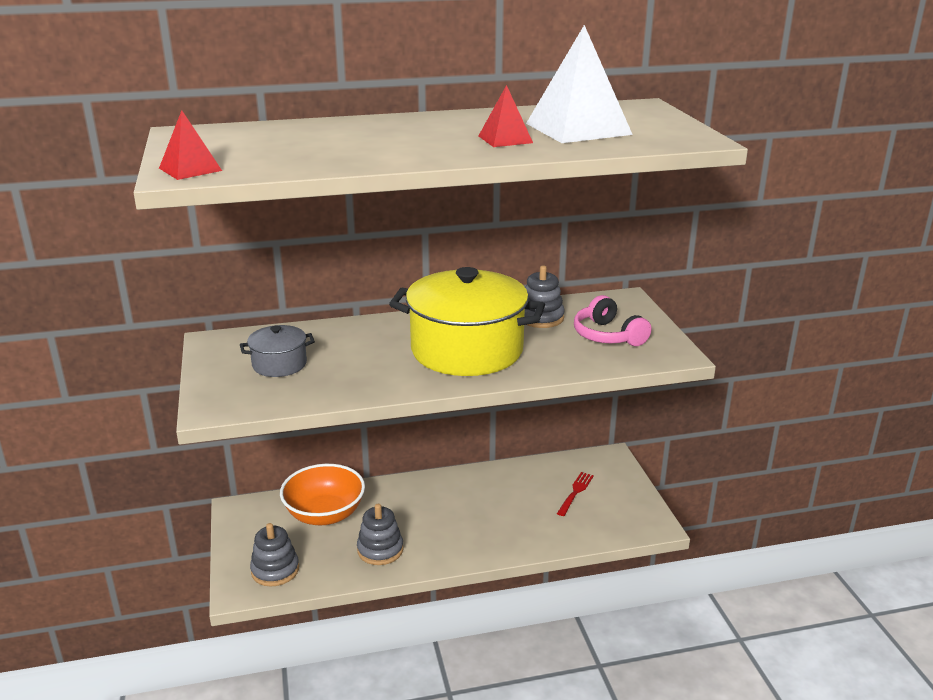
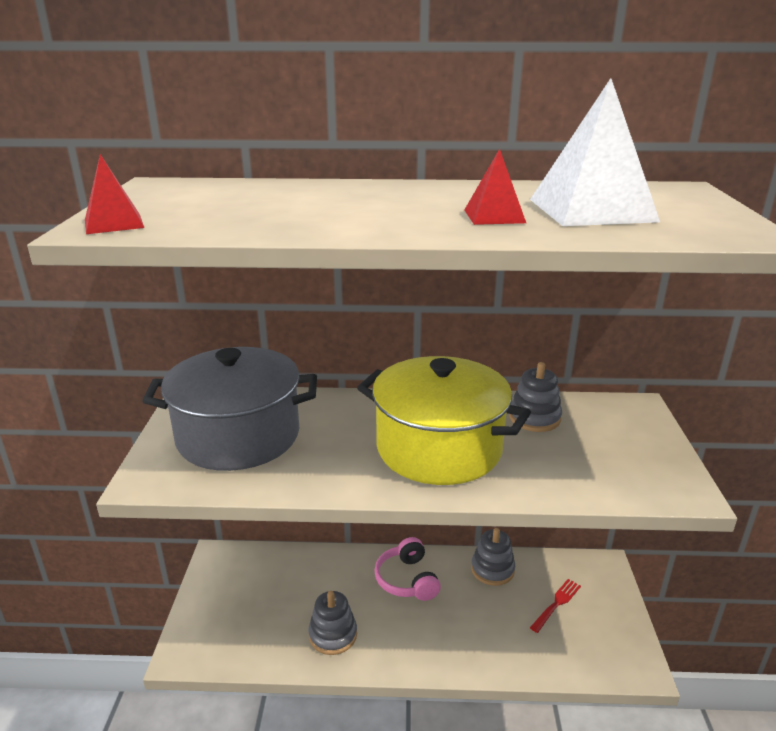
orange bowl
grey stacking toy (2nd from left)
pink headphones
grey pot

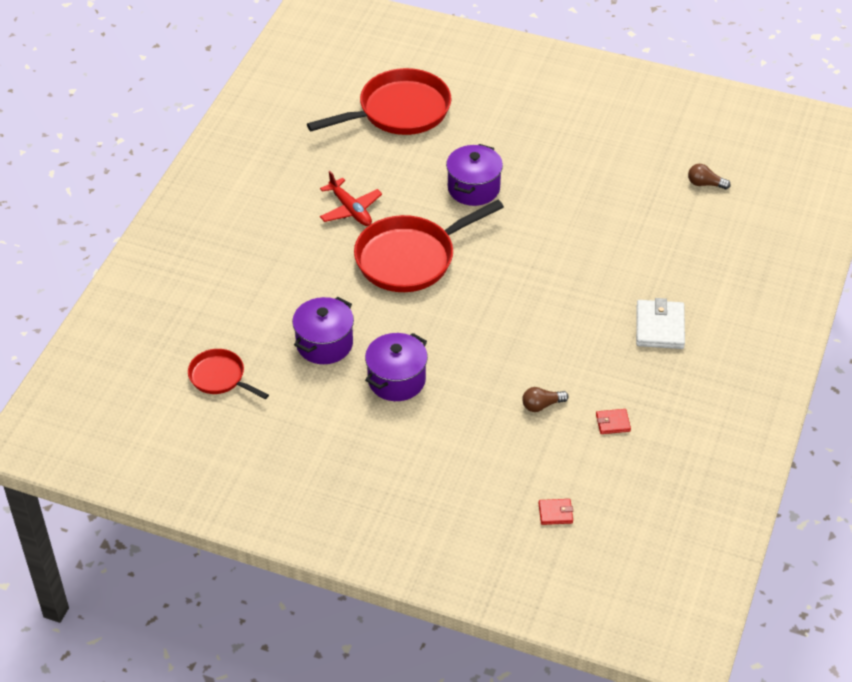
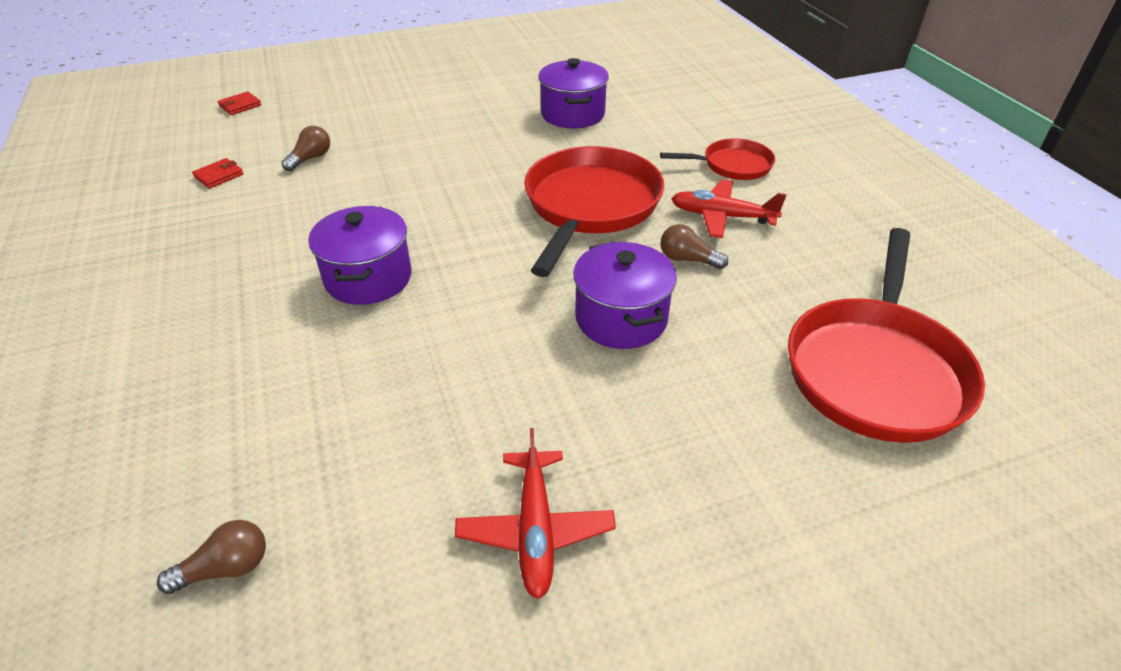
white wallet
red plane (1st from left)
brown light bulb (3rd from left)
red pan (2nd from left)
purple pot (1st from left)

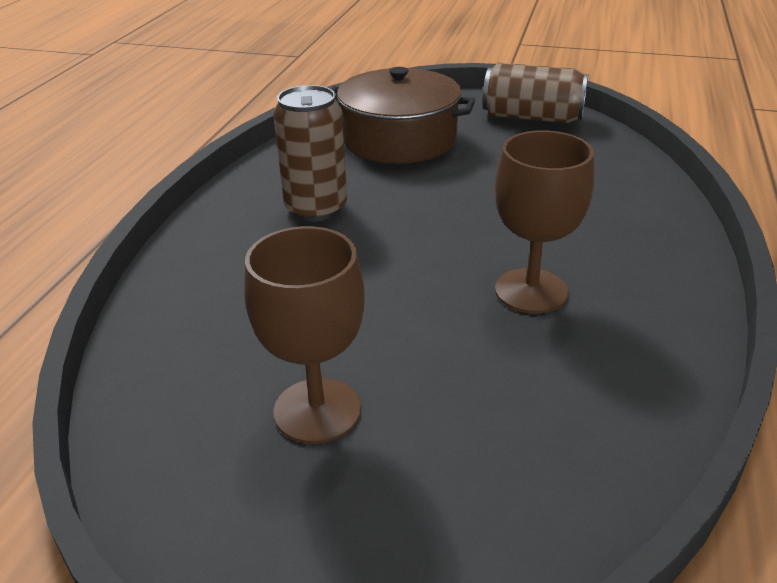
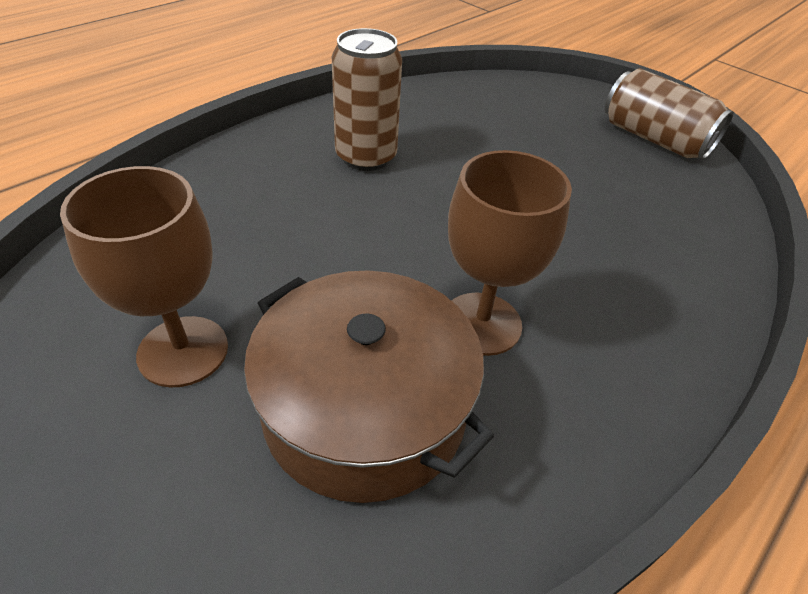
brown pot

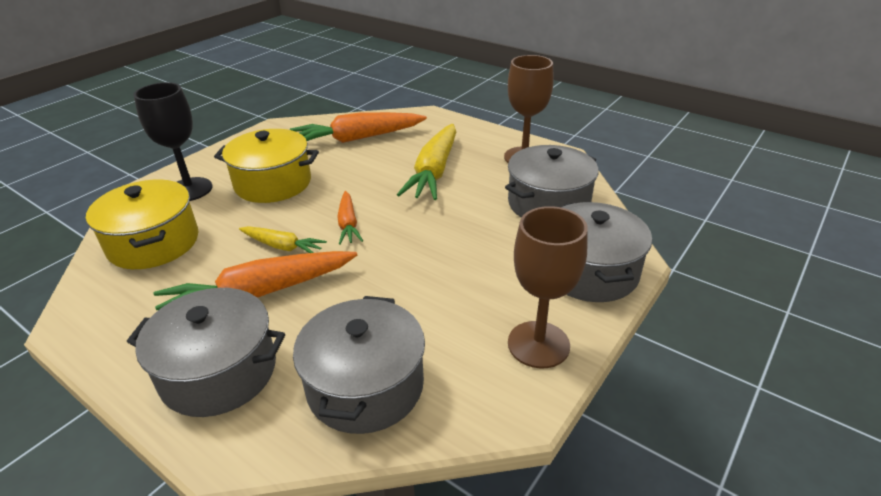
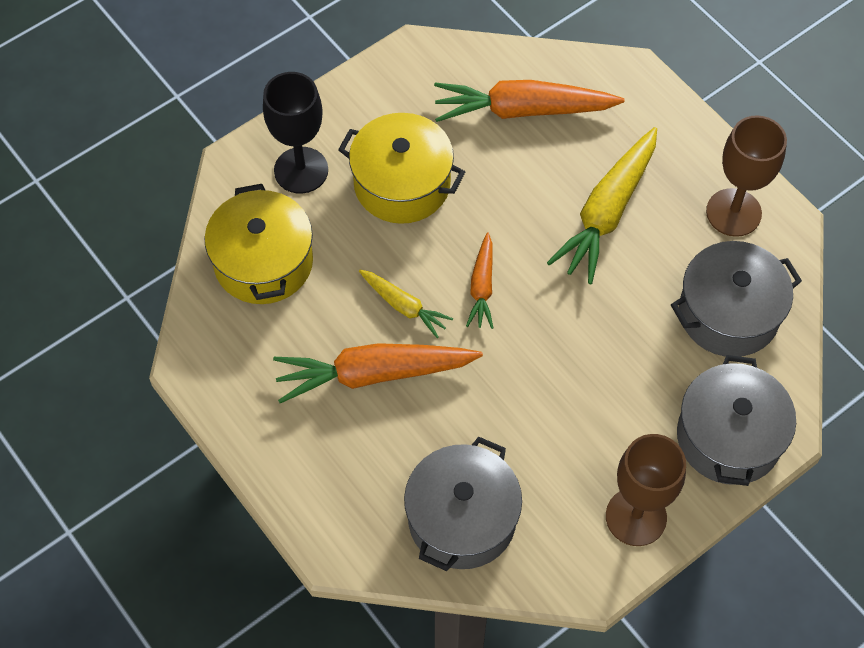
grey pot (1st from left in the first image)

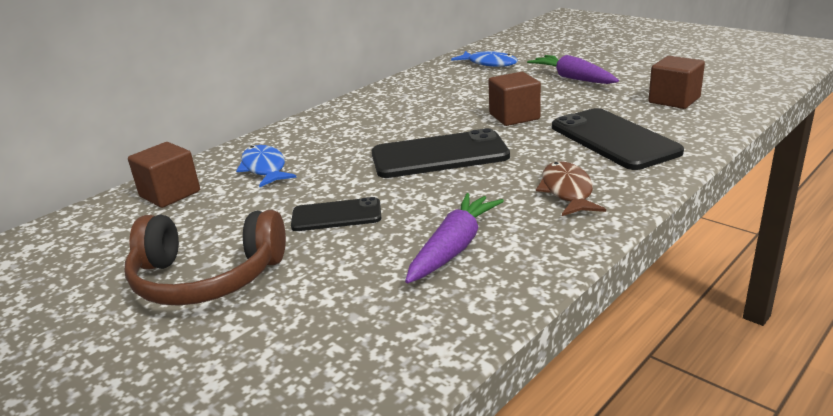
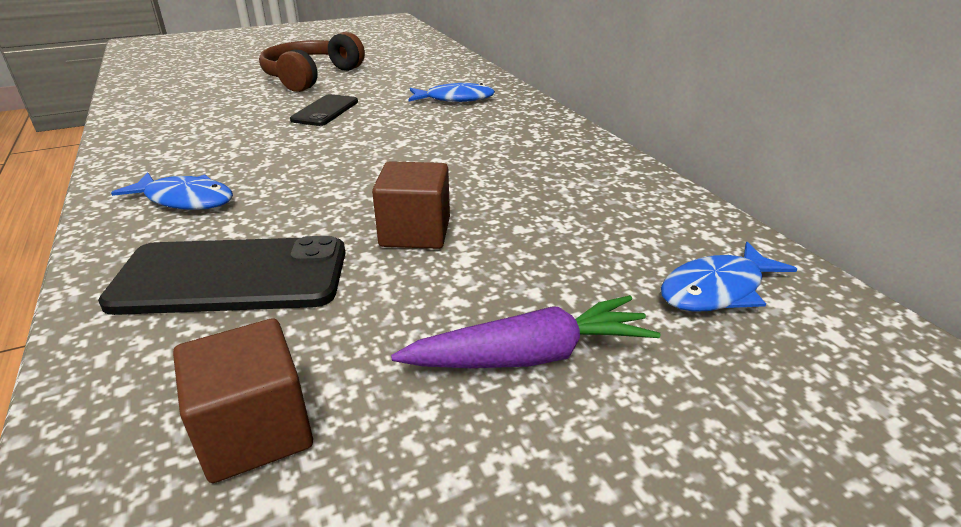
brown cube (1st from left in the first image)
black phone (2nd from left in the first image)
purple carrot (1st from left in the first image)
blue fish (1st from left)

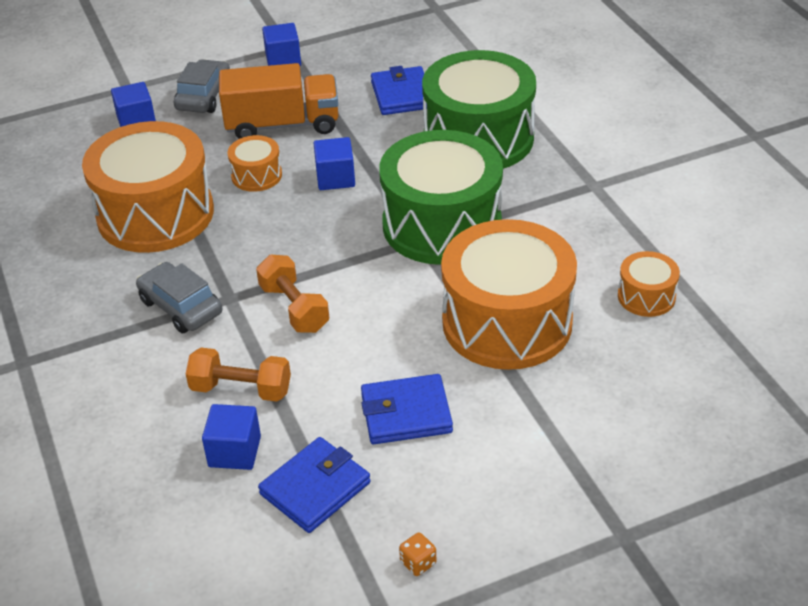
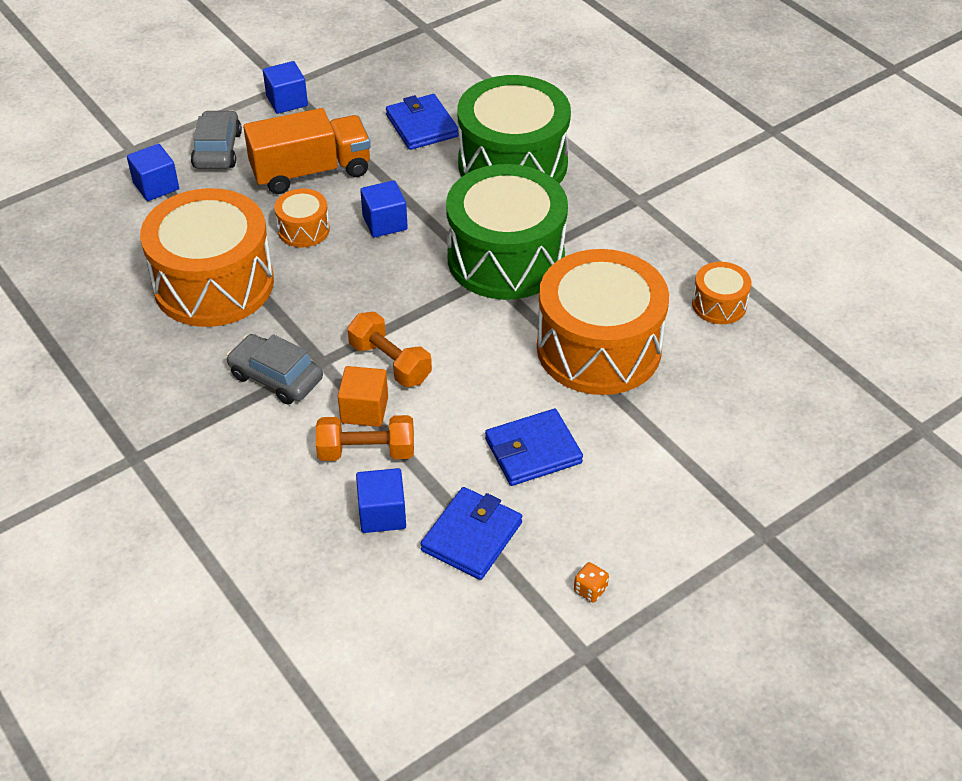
orange cube

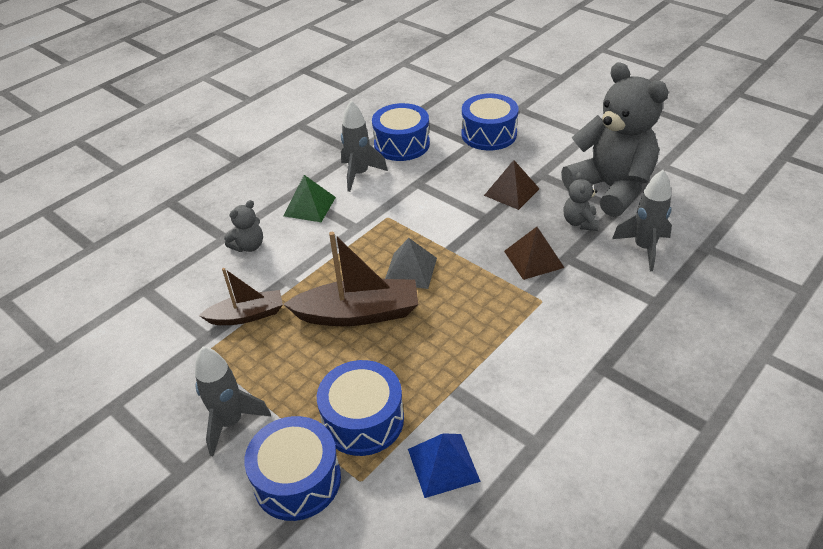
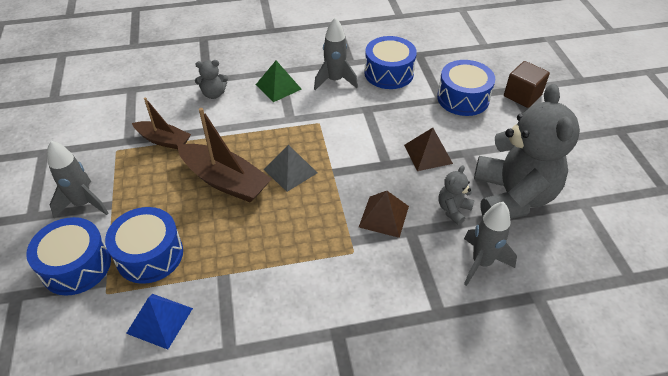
brown cube

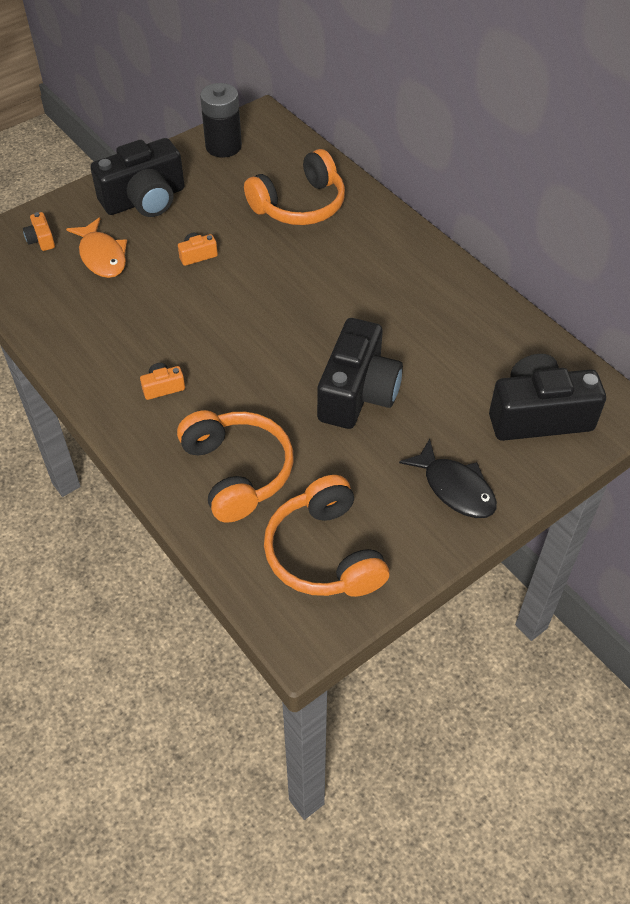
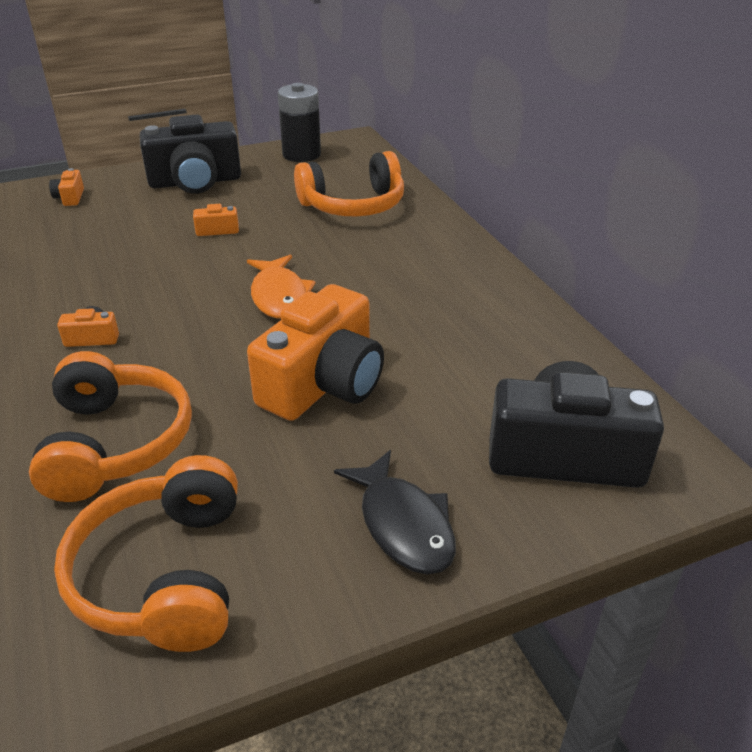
orange fish
orange camera (4th from left)

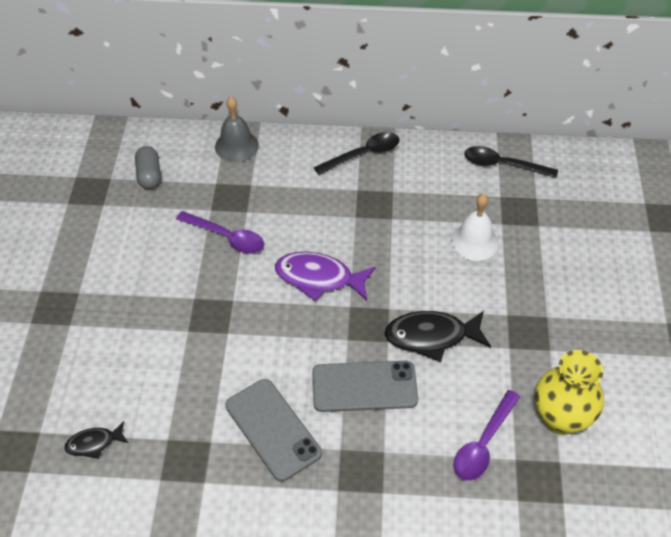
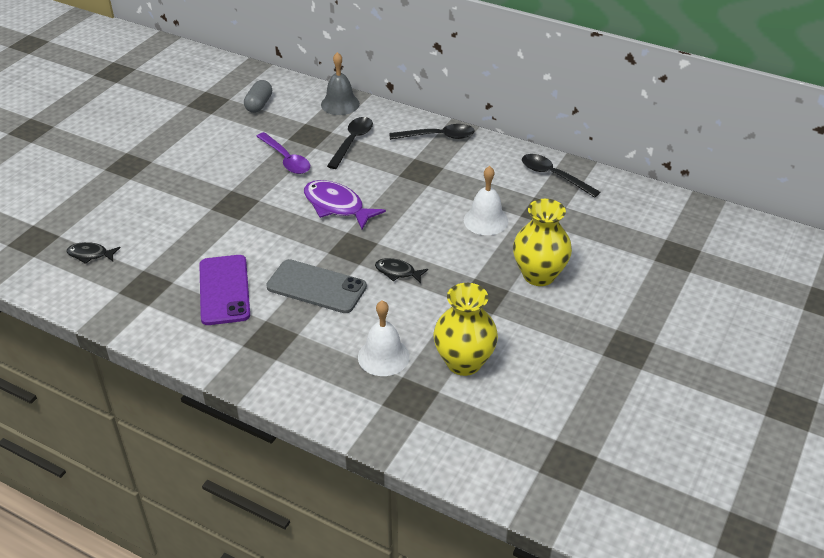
black spoon (1st from left)
yellow vase (2nd from left)
white bell (1st from left)
purple phone
black fish (2nd from left)

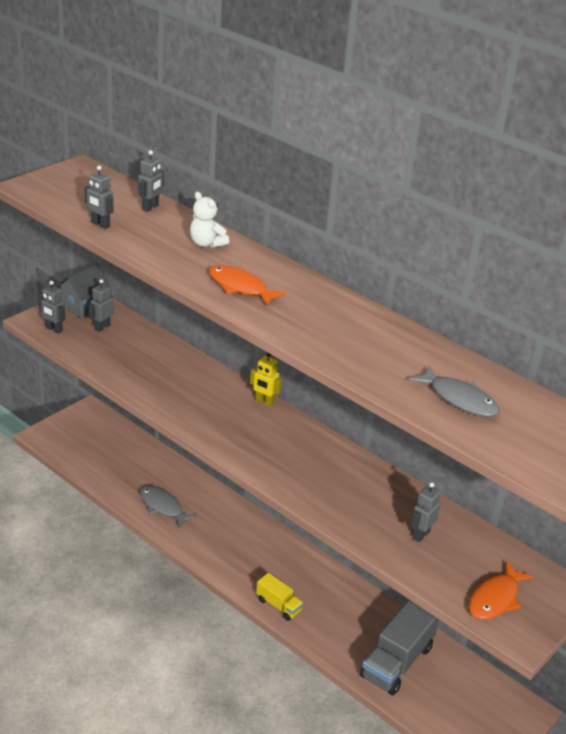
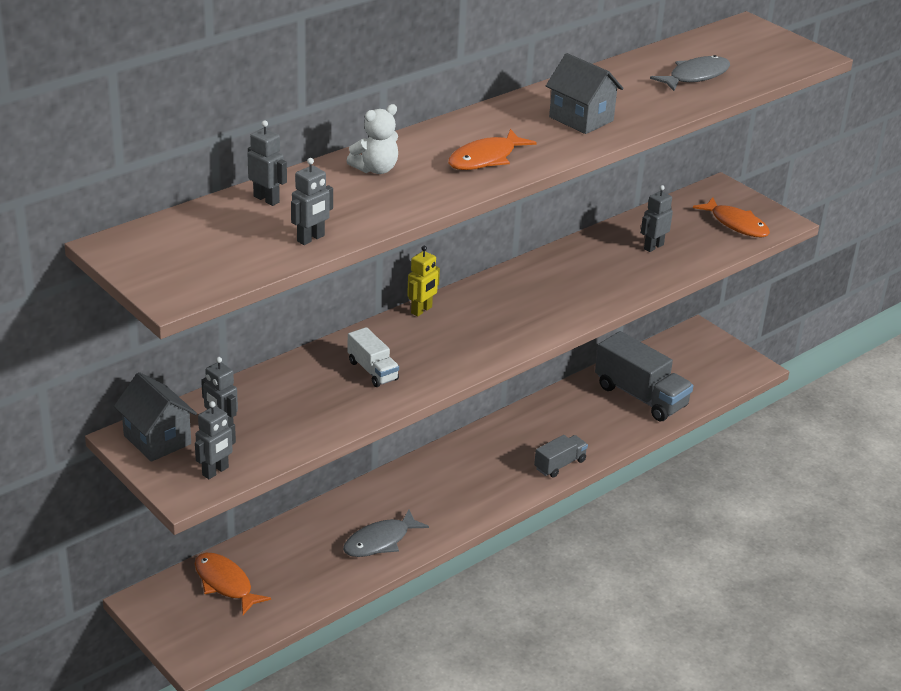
orange fish (1st from left)
white truck
grey house (2nd from left)
grey truck (1st from left)
grey robot (5th from left)

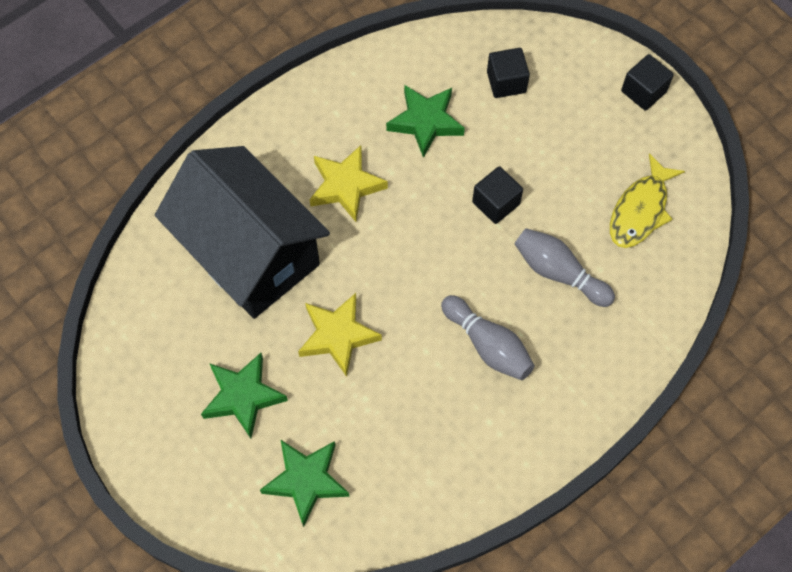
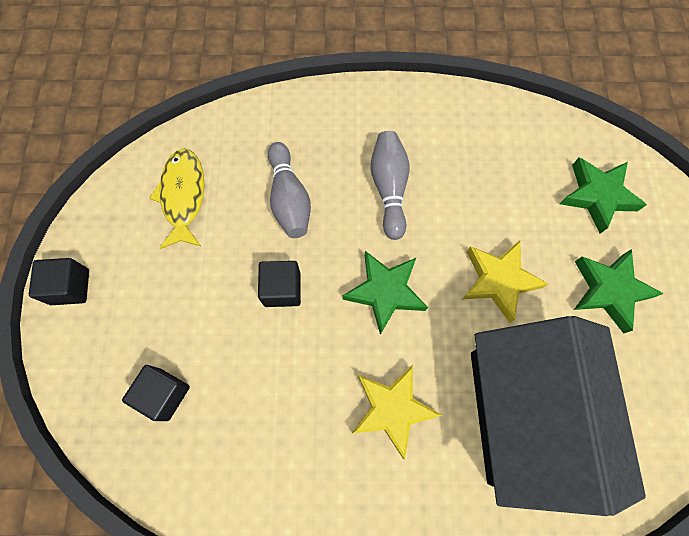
green star (1st from left)
yellow fish

